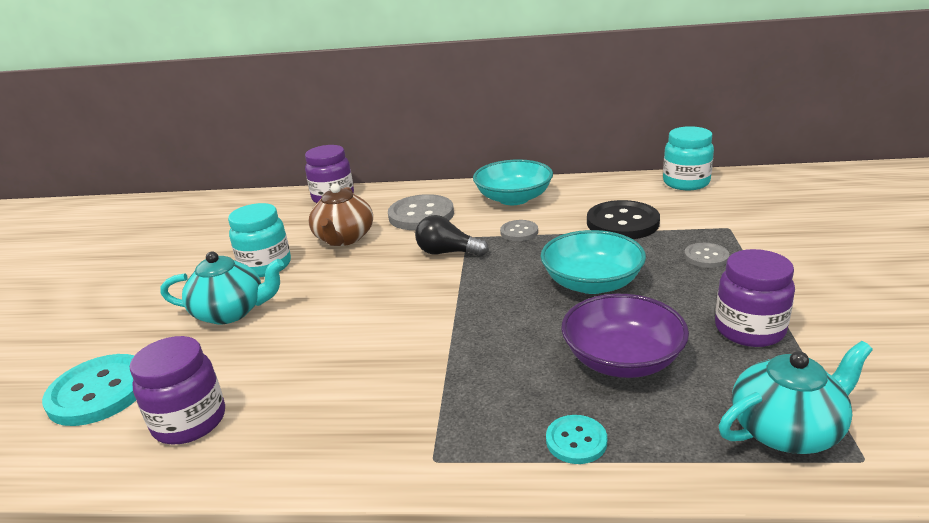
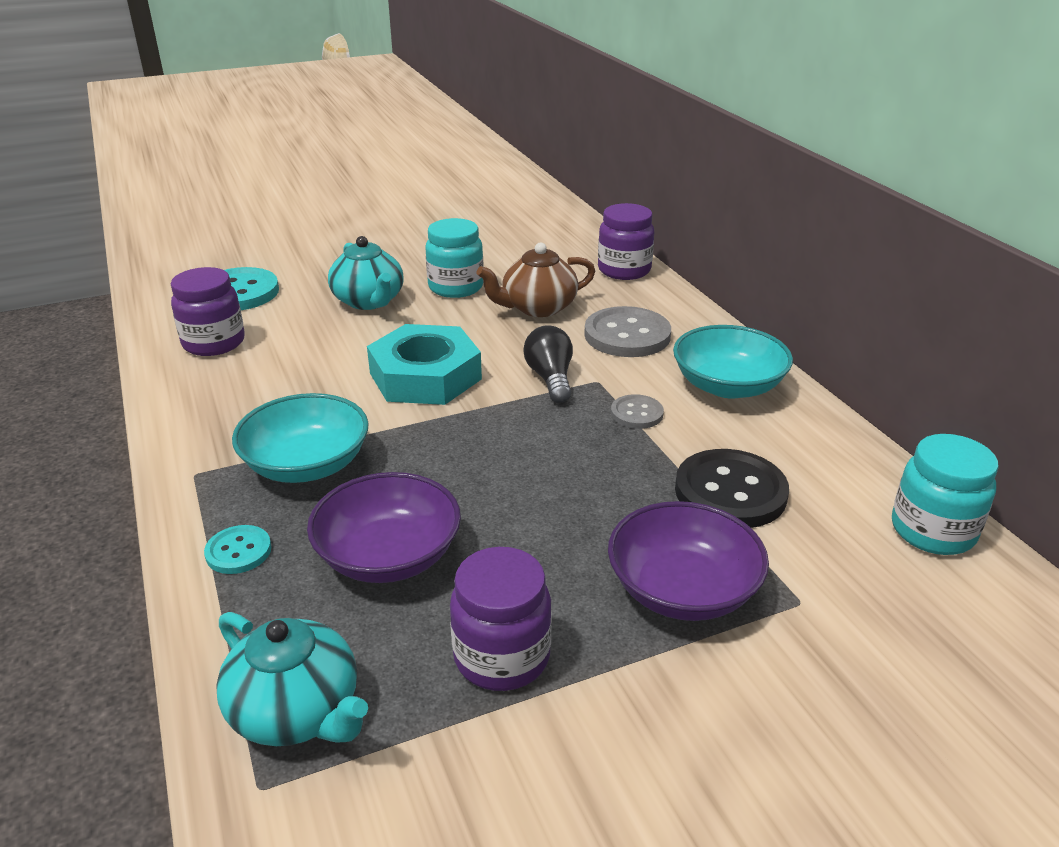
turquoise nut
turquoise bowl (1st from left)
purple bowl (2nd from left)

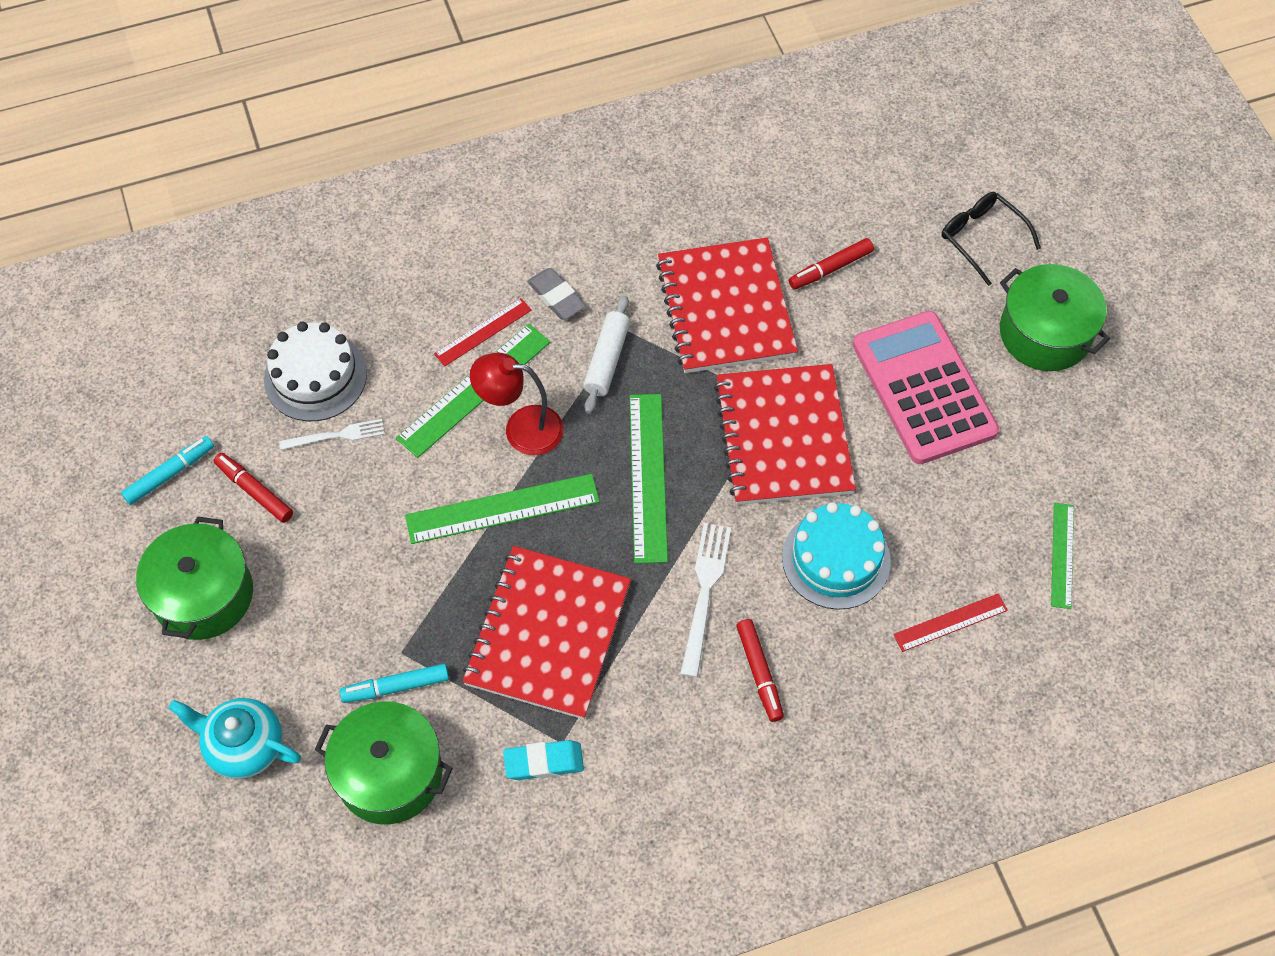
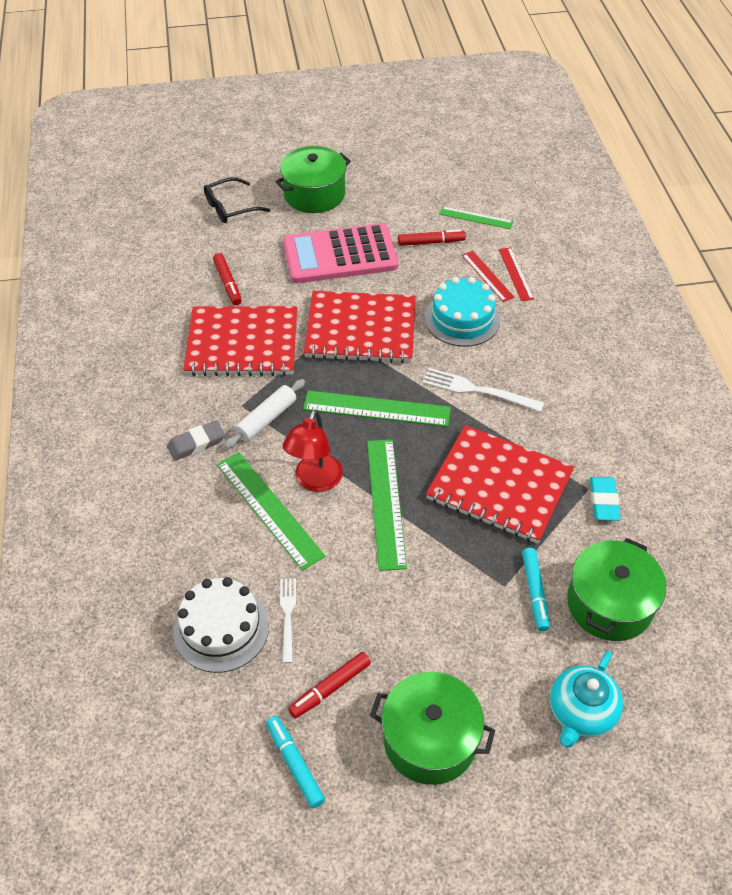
red ruler (1st from left)
red marker (3rd from left)
white rolling pin

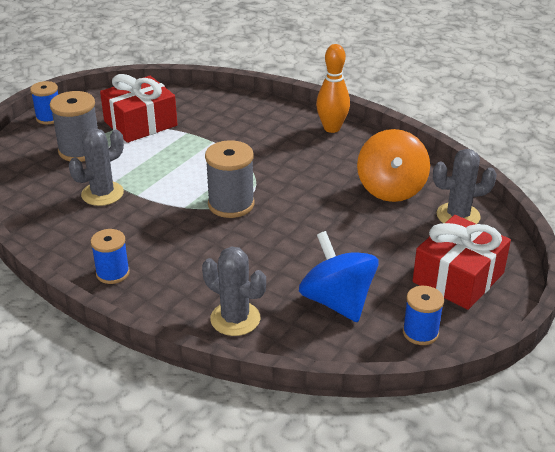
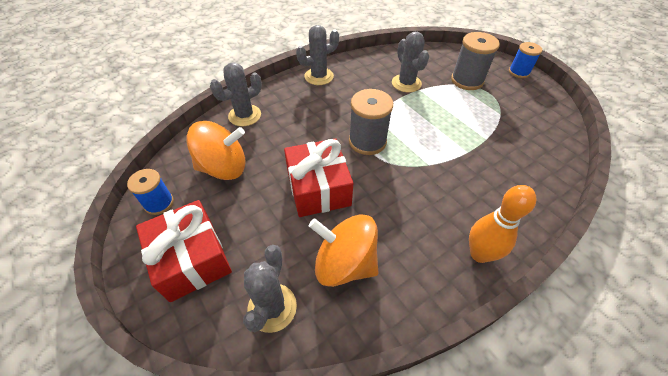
red gift (2nd from left)
grey cactus (3rd from left)
orange spinning top (1st from left)

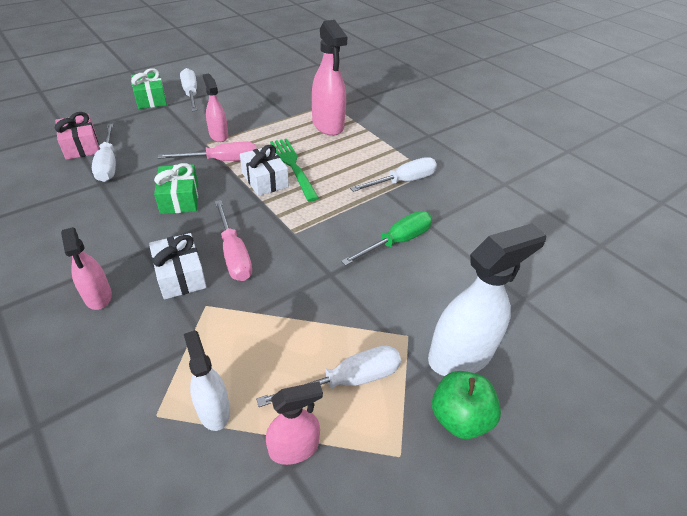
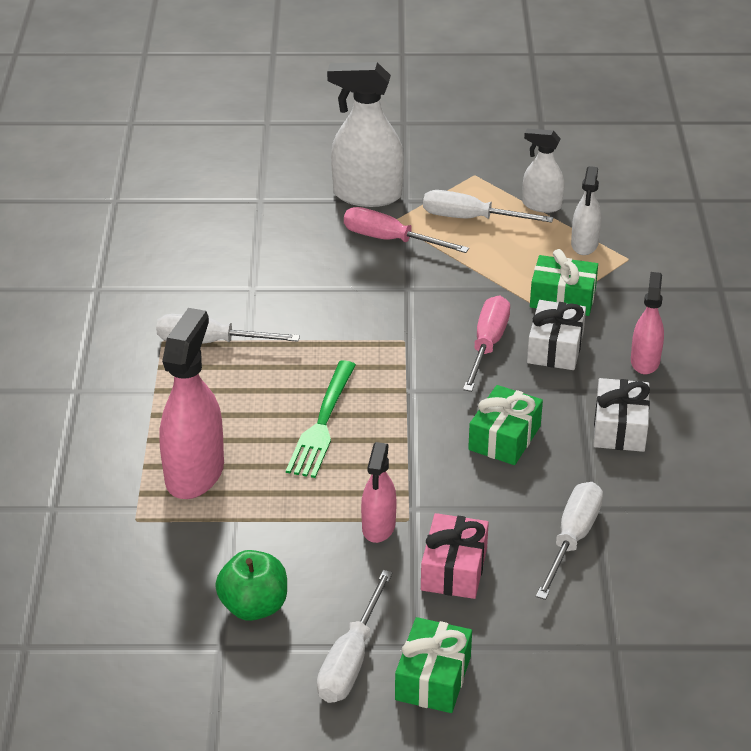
green screwdriver
green gift (3rd from left)
pink gift
pink screwdriver (1st from left)
white gift (2nd from left)
green apple
white spray bottle (2nd from left)

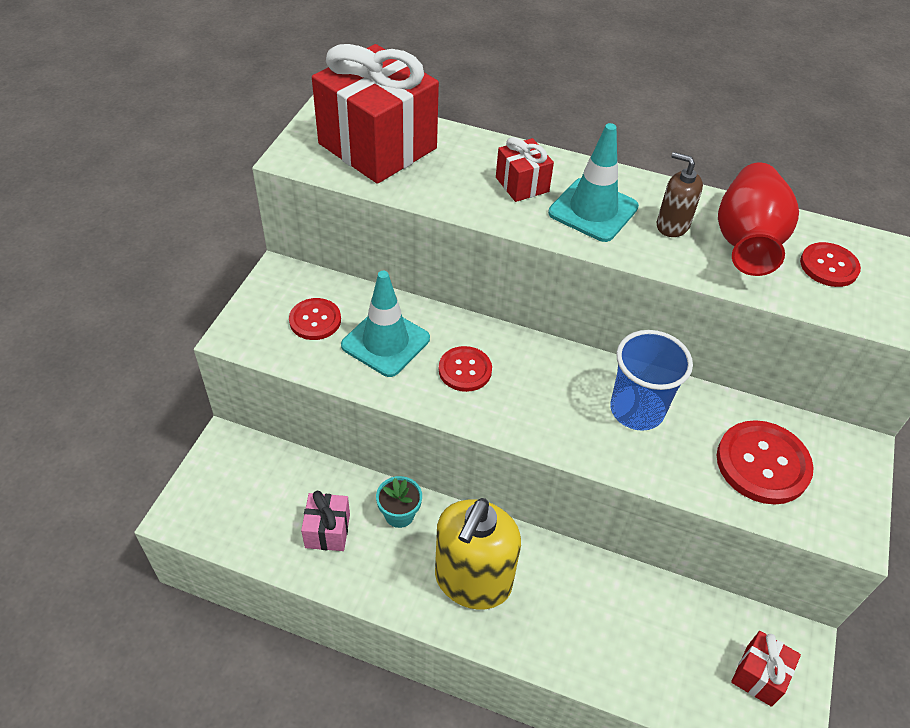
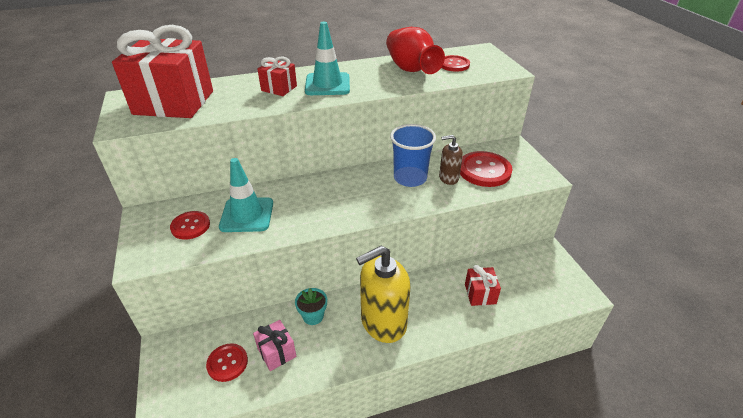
red button (2nd from left)
brown soap dispenser
red gift (3rd from left)
yellow soap dispenser

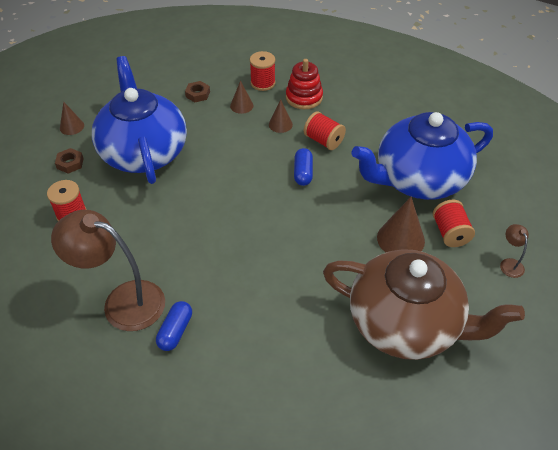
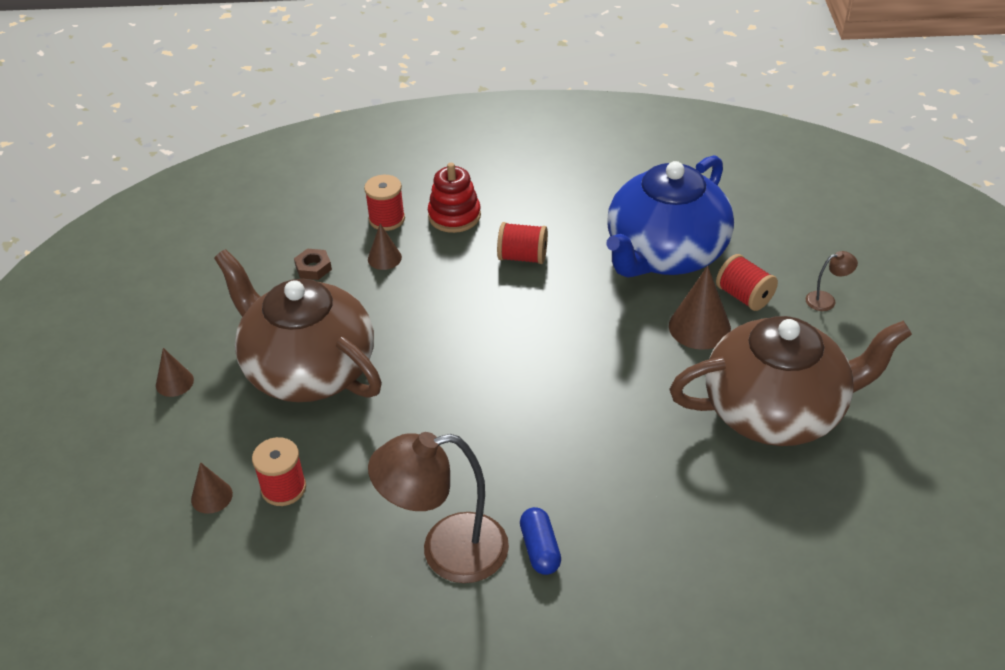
brown nut (1st from left in the first image)
blue capsule (2nd from left in the first image)
brown cone (2nd from left)
brown teapot (1st from left)
brown lamp (2nd from left)

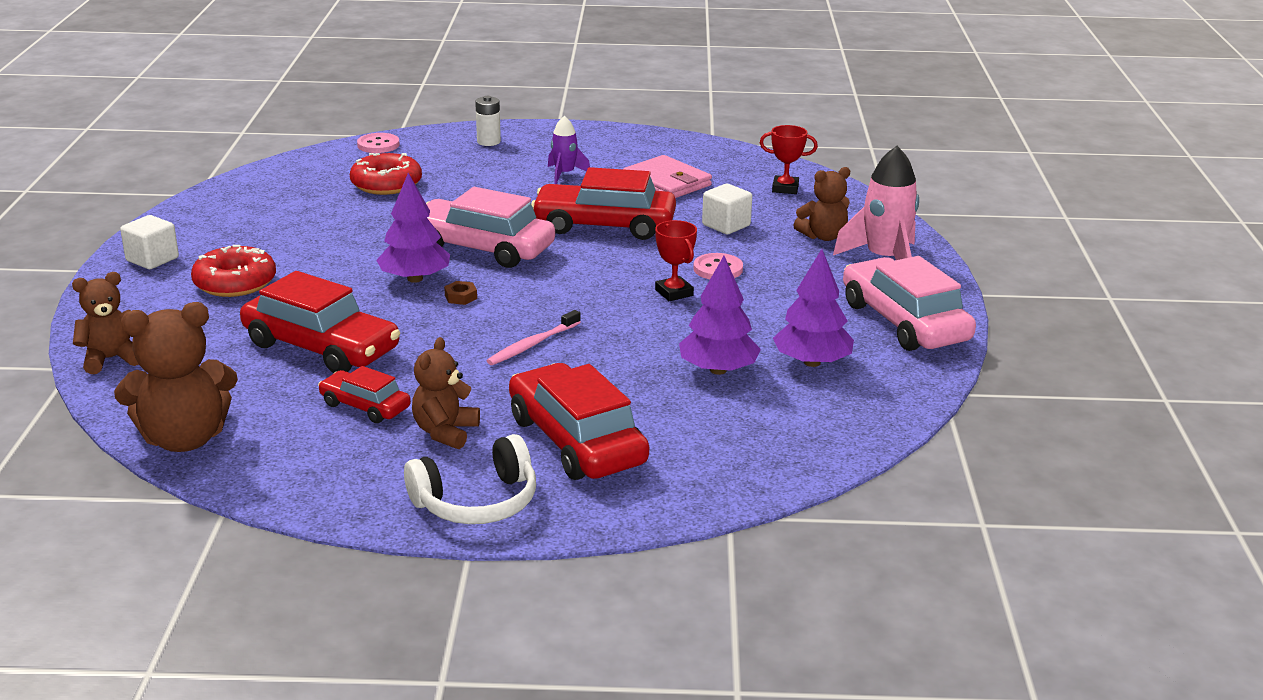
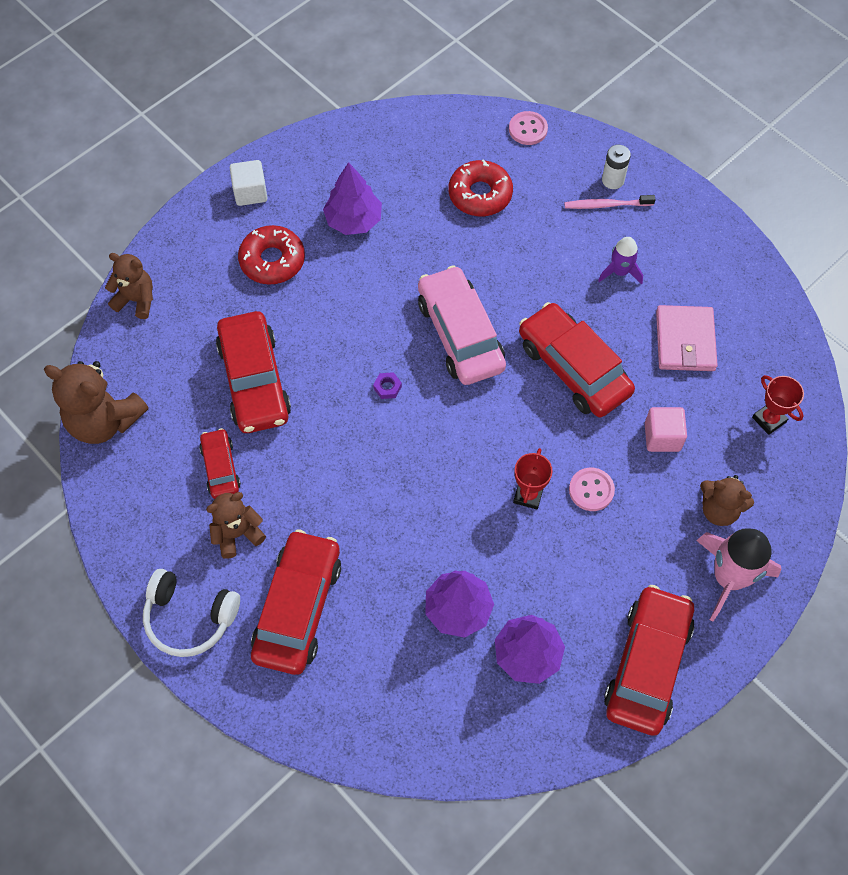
purple tree (1st from left)
pink toothbrush
purple nut
pink cube
red car (5th from left)

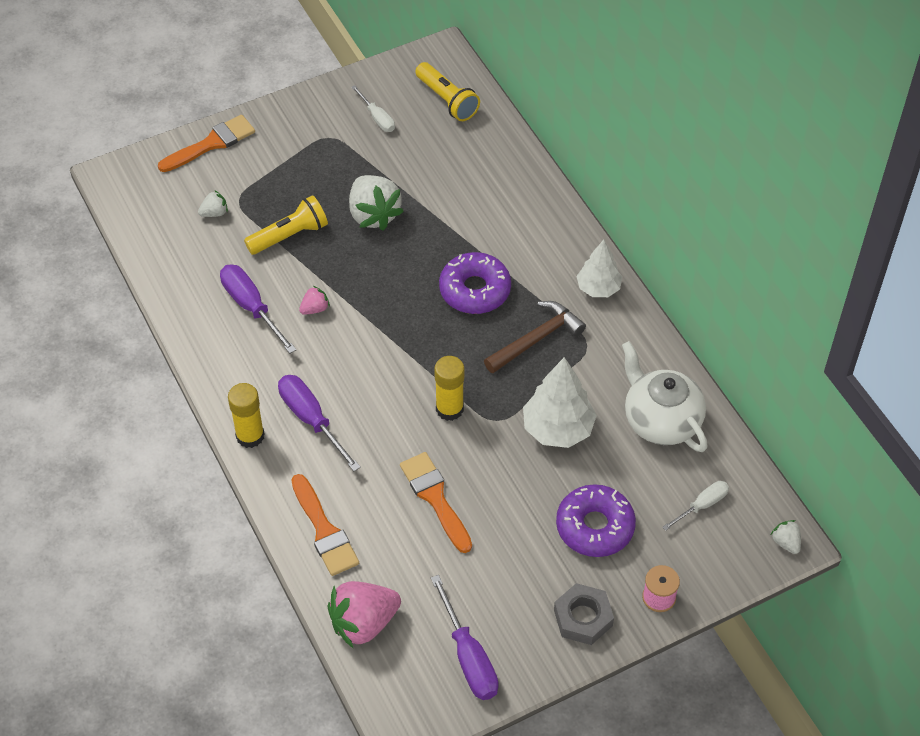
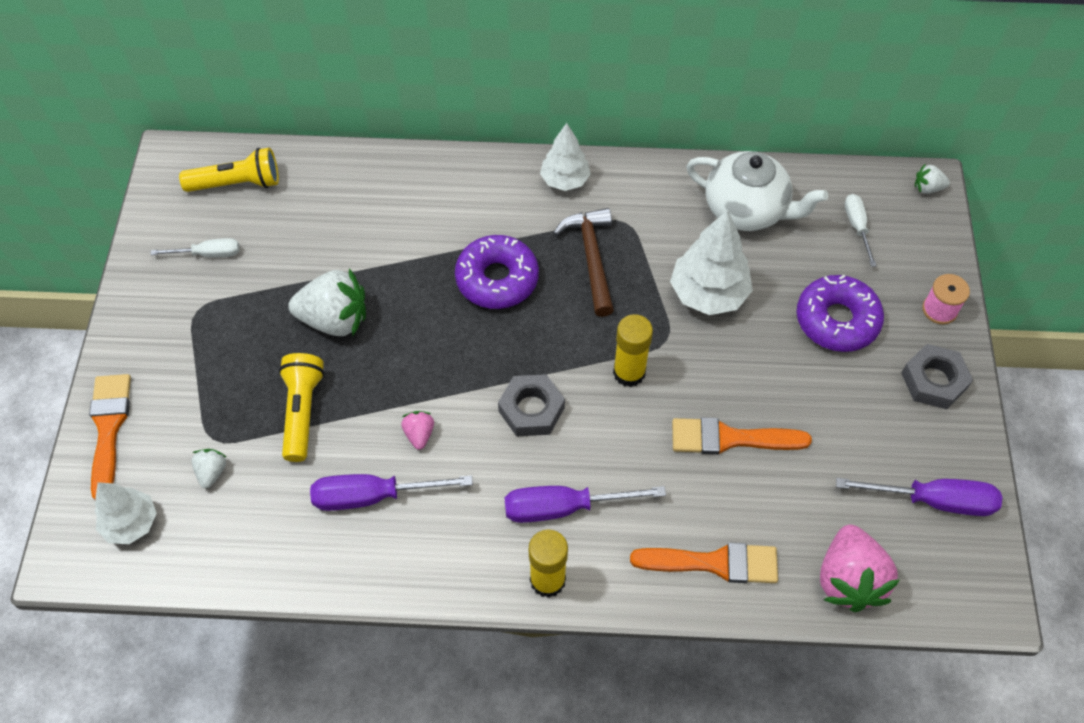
white tree (1st from left)
grey nut (1st from left)
white teapot

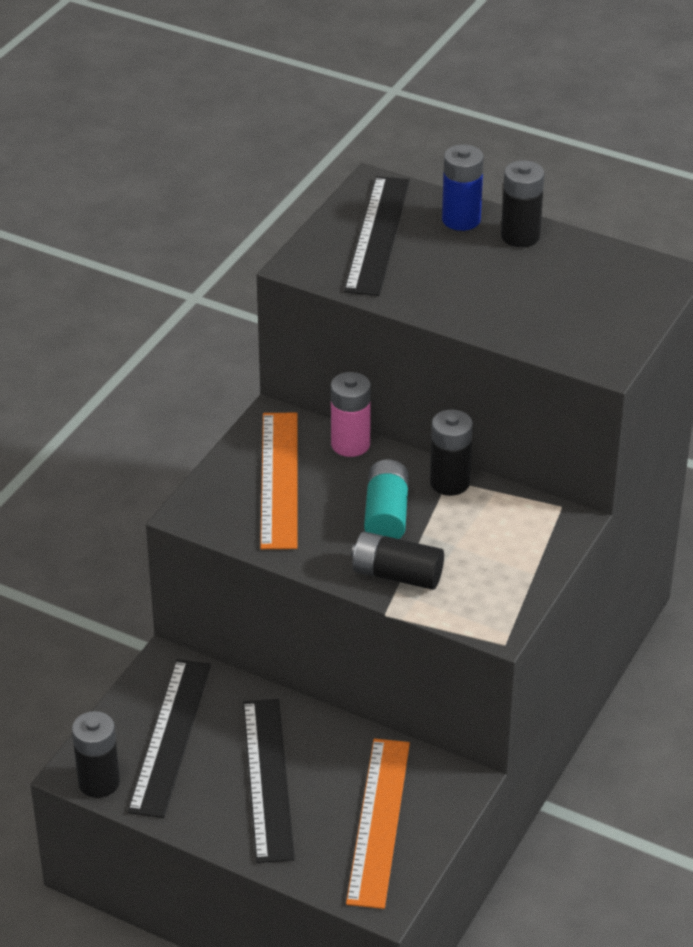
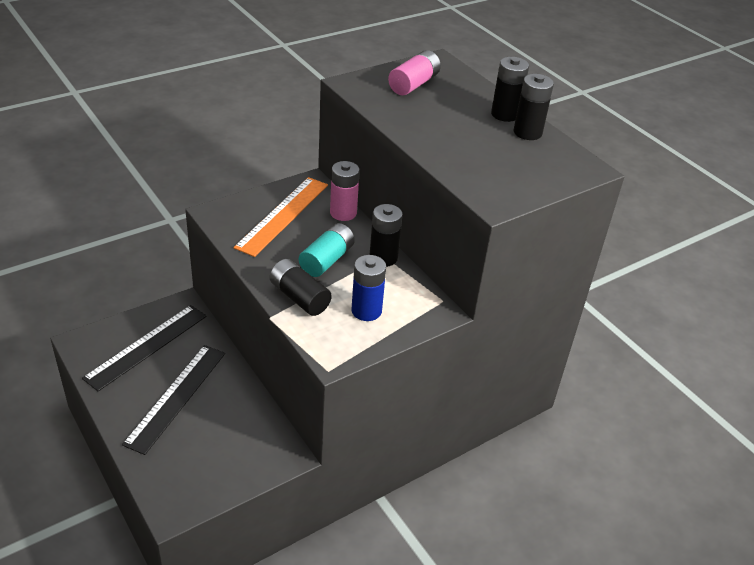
orange ruler (2nd from left in the first image)
black battery (4th from left)
blue battery
pink battery (2nd from left)

